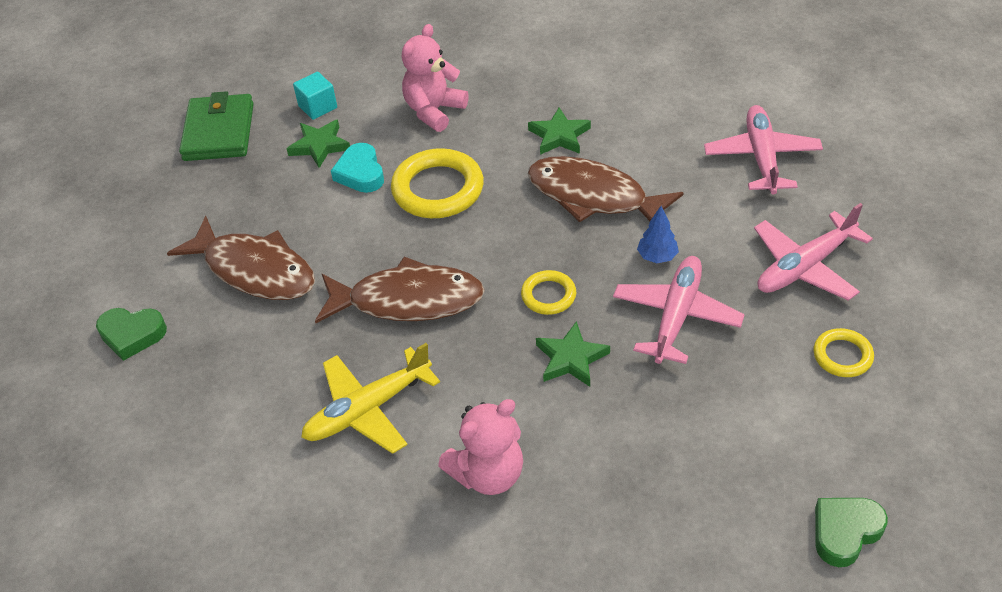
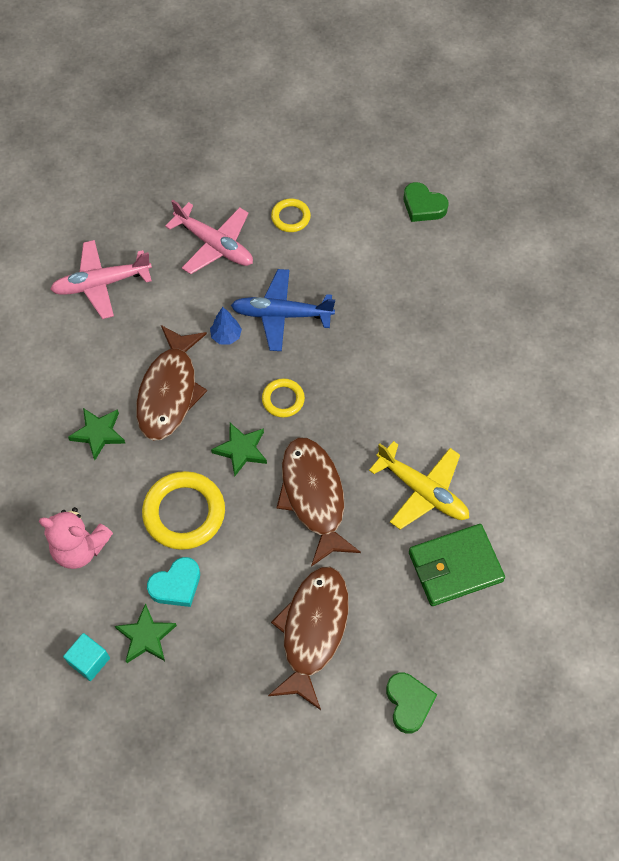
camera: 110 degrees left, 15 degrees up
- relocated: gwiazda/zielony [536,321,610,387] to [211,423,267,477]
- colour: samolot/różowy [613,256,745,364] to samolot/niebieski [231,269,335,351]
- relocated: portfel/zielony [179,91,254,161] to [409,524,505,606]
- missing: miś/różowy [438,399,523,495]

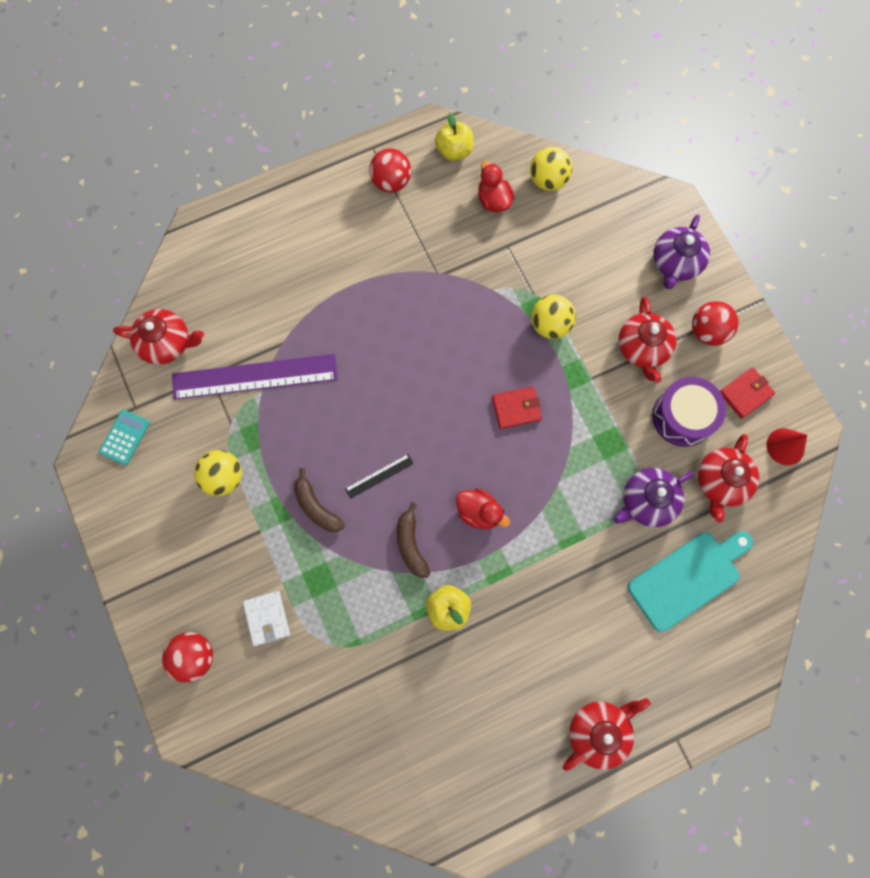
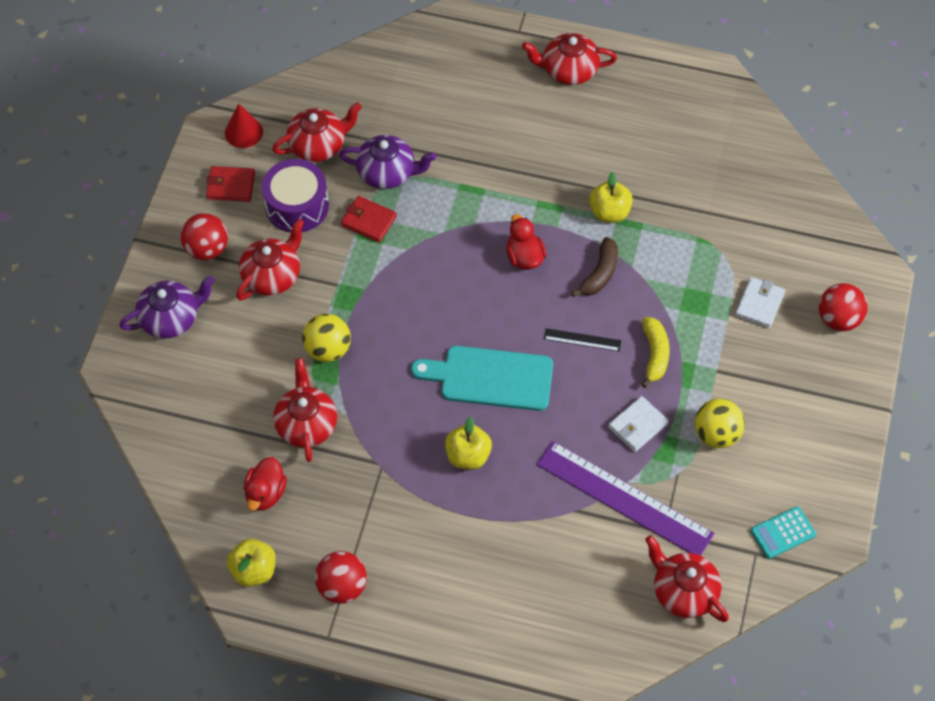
camera: 140 degrees left, 15 degrees down
- appeared: imbryk/czerwony [273,358,337,462]
- relocated: portfel/czerwony [492,386,542,429] to [341,196,397,243]
- relocated: deska do krojenia/turkusowy [628,531,753,632] to [411,346,553,411]
- appeared: jabłko/żółty [445,417,492,470]
- appeared: portfel/biały [608,396,669,452]
- colour: banan/brązowy [294,468,345,532] to banan/żółty [641,317,669,388]
- missing: piłka/żółty [530,147,572,191]

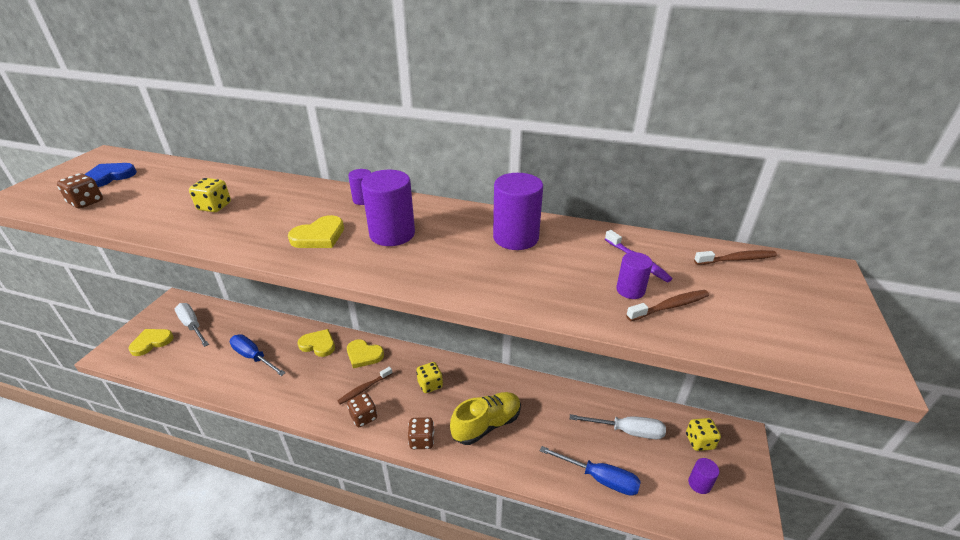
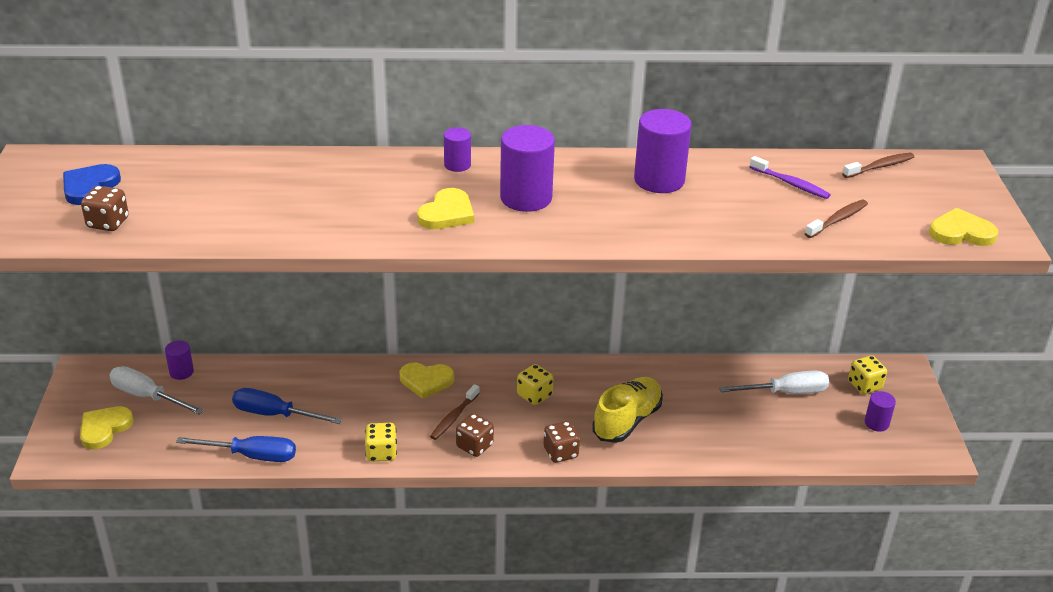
camera: 20 degrees left, 0 degrees up
- relocated: walec/fioletowy [616,252,653,299] to [165,341,194,380]
- relocated: śrubokręt/niebieski [540,446,641,496] to [176,436,296,462]
- relocated: kostka do gry/żółty [189,178,231,212] to [365,423,397,462]
- relocated: serce/żółty [298,329,335,357] to [929,208,998,246]

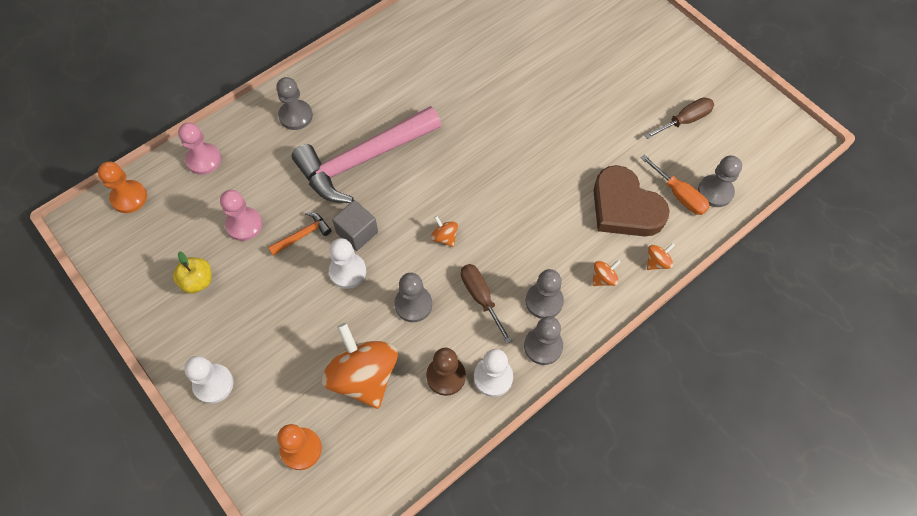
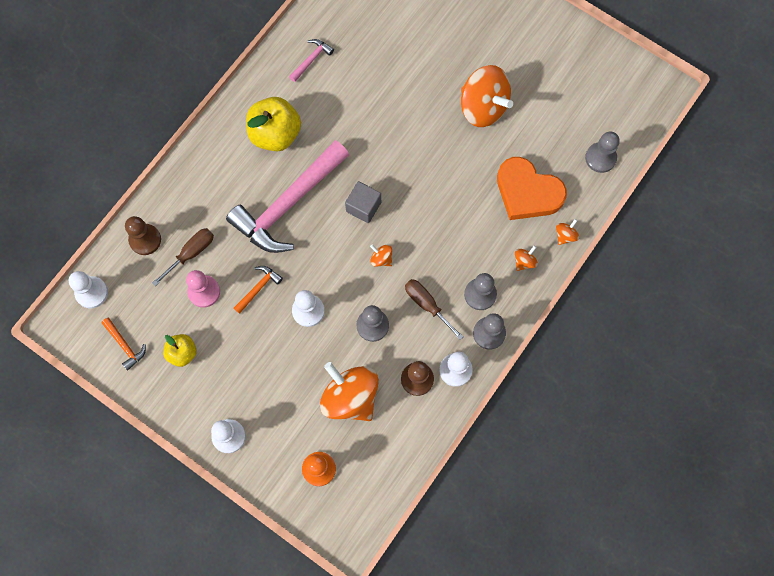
camera: 15 degrees left, 10 degrees up
- colour: pionek/pomarańczowy [98,162,147,213] to pionek/biały [69,271,108,308]
- appeared: młotek/pomarańczowy [101,318,146,370]
- colour: pionek/różowy [178,123,221,175] to pionek/brązowy [125,216,161,255]
- relocated: śrubokręt/brązowy [645,97,714,139] to [152,228,214,286]
- appeared: jabłko/żółty [246,97,301,151]
- appeared: młotek/różowy [289,39,334,82]
- relocated: sześcian/szary [332,200,378,251] to [345,181,381,223]
- appeared: bączek/pomarańczowy [461,65,513,127]
- colour: serce/brązowy [594,165,670,236] to serce/pomarańczowy [497,157,567,220]
- missing: pionek/szary [276,77,313,130]
- missing: śrubokręt/pomarańczowy [640,154,710,215]

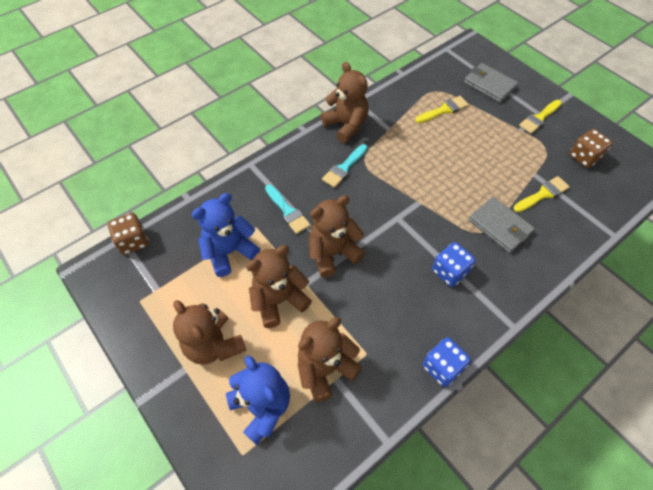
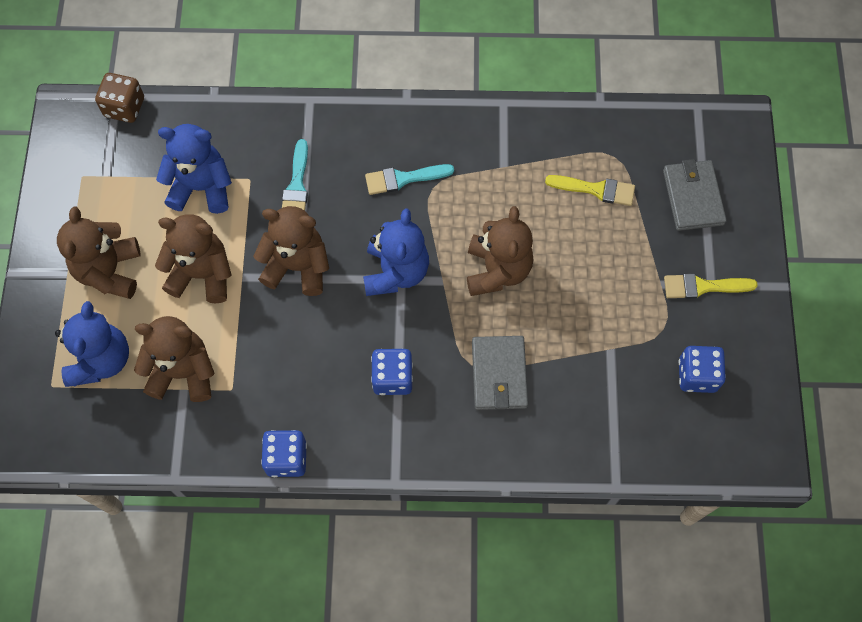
camera: 40 degrees right, 10 degrees up
- appeared: miś/niebieski [363,208,429,296]
- relocated: miś/brązowy [321,62,369,143] to [467,206,533,296]
- colour: kostka do gry/brązowy [569,129,612,168] to kostka do gry/niebieski [679,346,726,393]
- missing: pędzel/żółty [514,176,570,212]

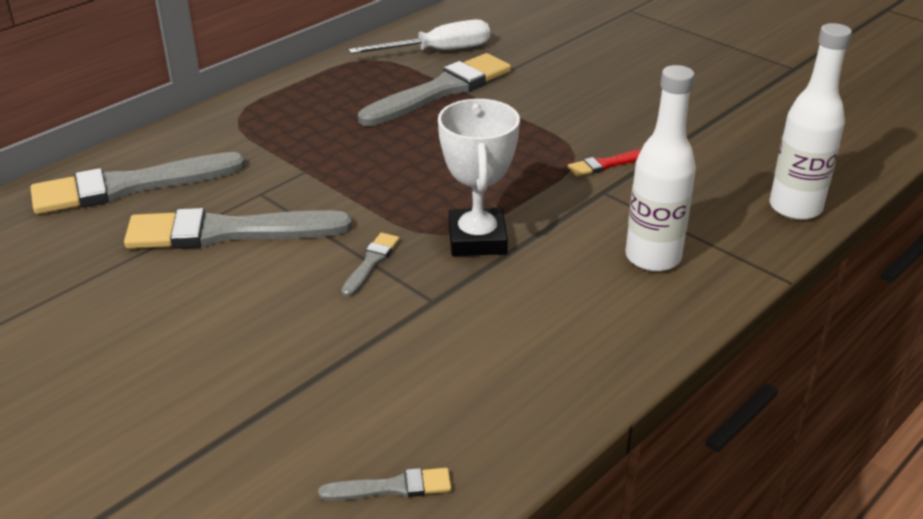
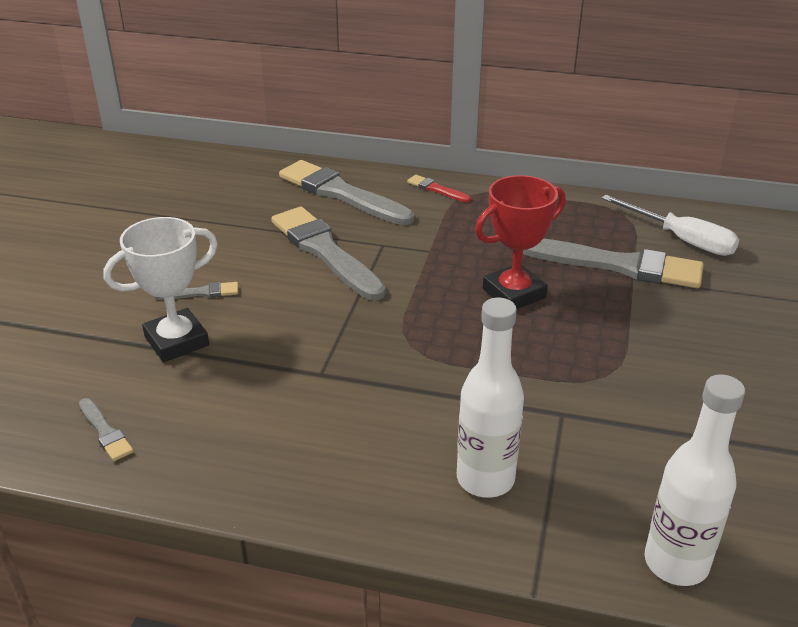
camera: 60 degrees right, 0 degrees up
- relocated: puchar/biały [438,99,520,256] to [103,217,218,362]
- relocated: pędzel/szary [341,233,400,297] to [153,282,238,300]
- relocated: pędzel/czerwony [567,149,642,177] to [407,175,471,202]
- appeared: puchar/czerwony [475,175,566,309]

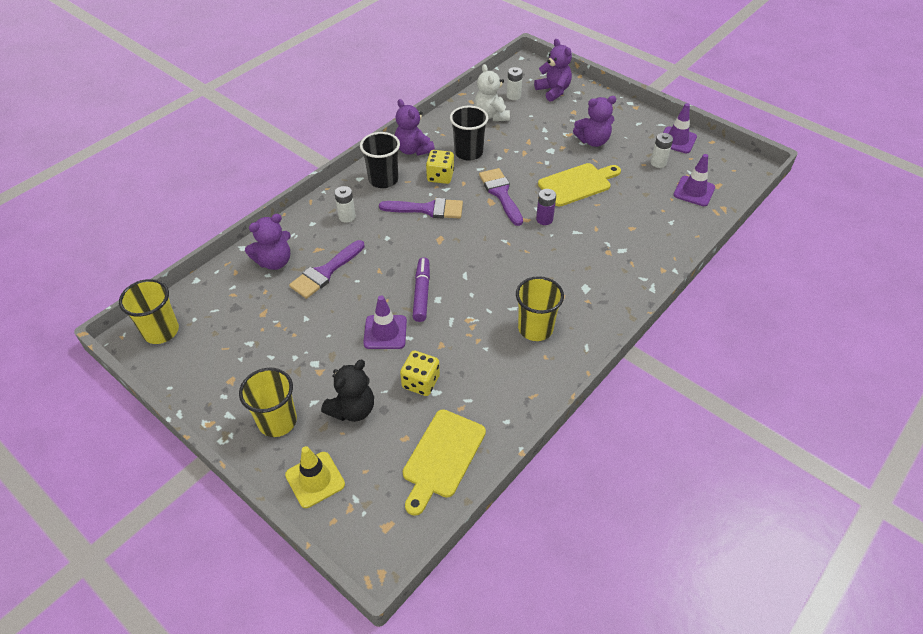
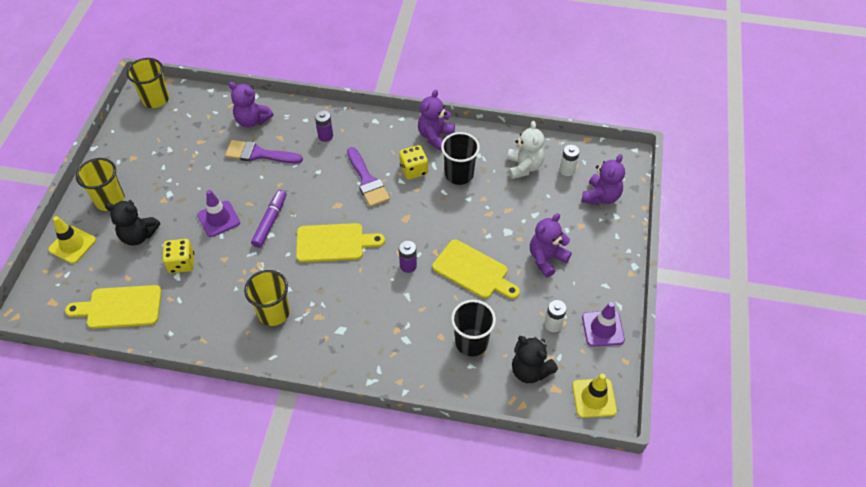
camera: 60 degrees right, 5 degrees up
- spun: flamaster/fioletowy [413,257,430,322] = [251,190,286,248] 45 degrees counterclockwise
- appeared: deska do krojenia/żółty [296,223,385,262]
- colour: bateria/biały [334,186,356,223] to bateria/fioletowy [315,110,333,142]
- relocated: szklanka/czarny [360,132,400,188] to [451,300,496,356]
- spun: miś/biały [474,64,510,121] = [507,121,544,179] 135 degrees clockwise
- exchanged: pachołek/fioletowy [673,154,715,206] to miś/czarny [512,336,558,383]
- spun: miś/fioletowy [573,96,616,147] = [530,213,572,277] 90 degrees clockwise
- appeared: pachołek/żółty [572,374,617,418]
- missing: pędzel/fioletowy [479,168,523,226]

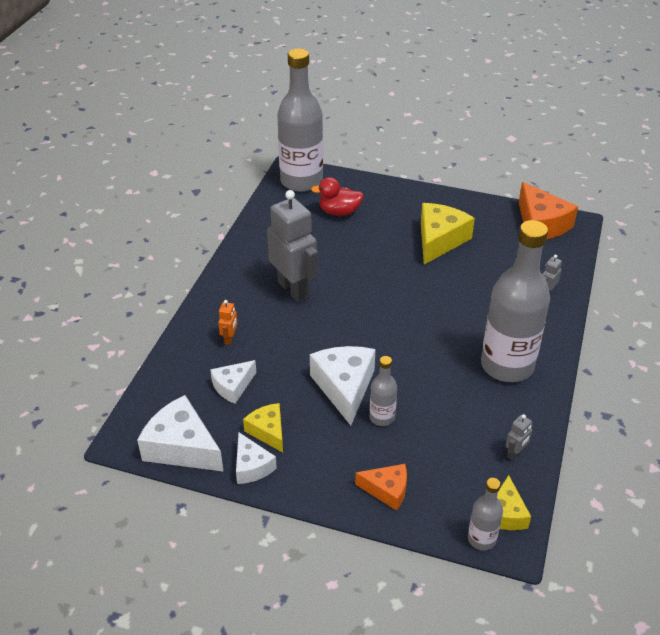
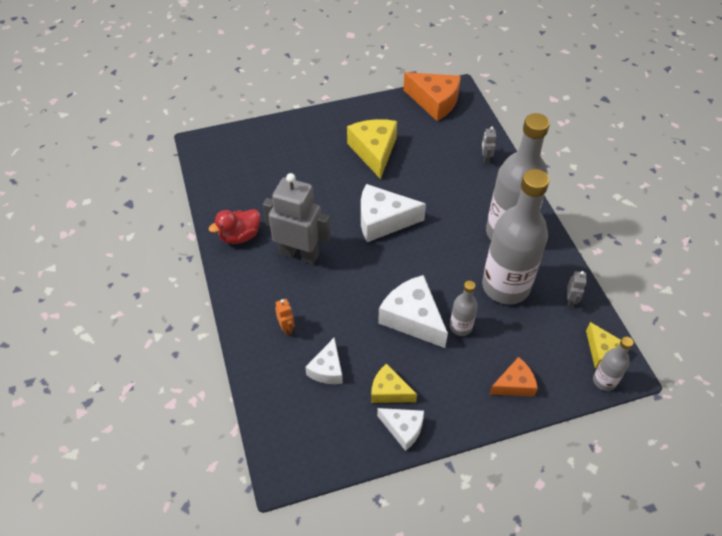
camera: 35 degrees left, 10 degrees up
- relocated: kaczka/czerwony [311,177,364,216] to [209,209,261,244]
- relocated: ser/biały [137,395,224,472] to [361,184,426,242]
- relocated: butelka/szary [277,48,323,192] to [482,169,549,304]

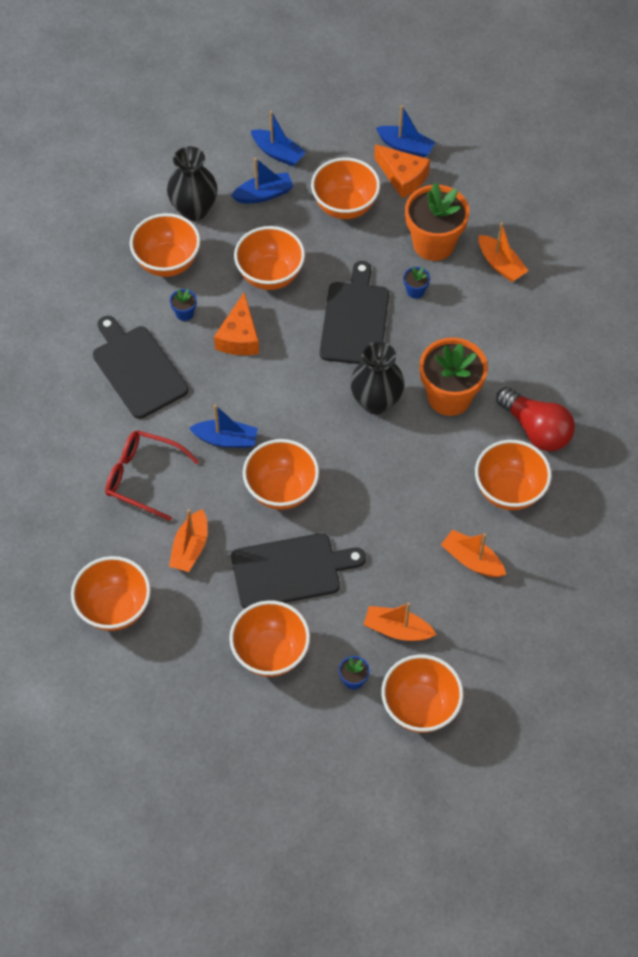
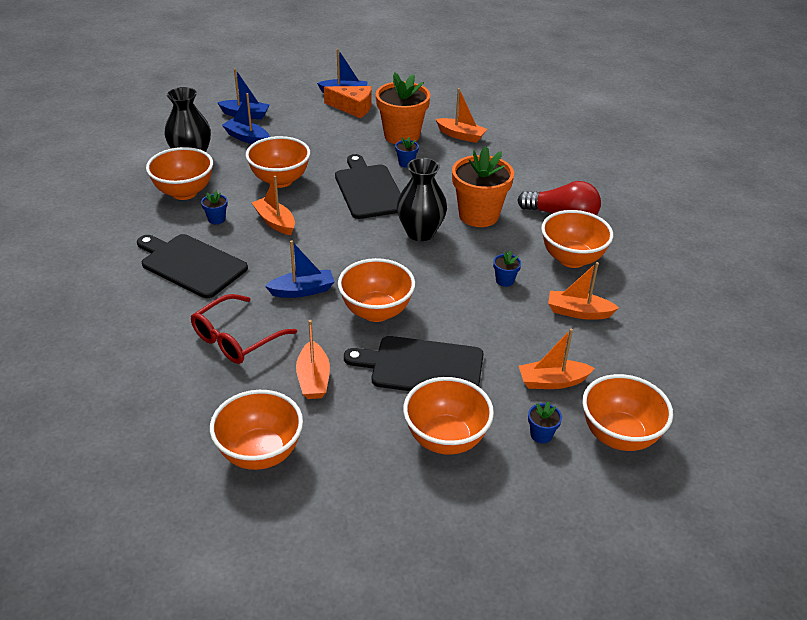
camera: 25 degrees left, 20 degrees down
- spun: okulary/czerwony [105,430,199,521] = [191,294,297,364] 45 degrees counterclockwise
- spun: łódka/niebieski [231,158,293,203] = [222,93,270,144] 105 degrees counterclockwise
- exchanged: ser/pomarańczowy [214,292,259,355] to łódka/pomarańczowy [252,176,295,235]
- spun: deska do krojenia/czarny [231,533,366,609] = [344,336,484,391] 135 degrees counterclockwise
- appeared: doniczka/niebieski [493,251,521,287]
- missing: miska/pomarańczowy [311,157,380,219]

